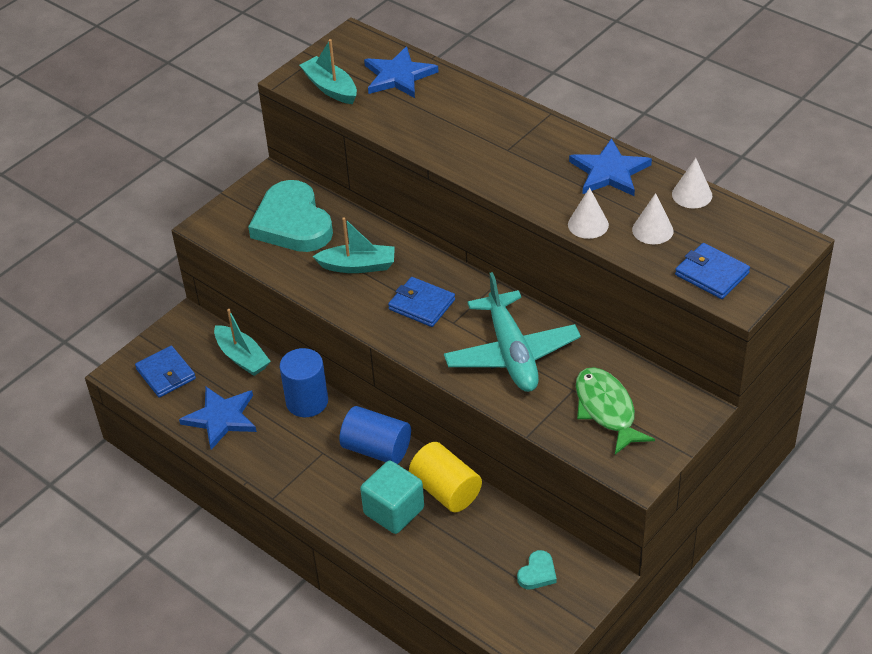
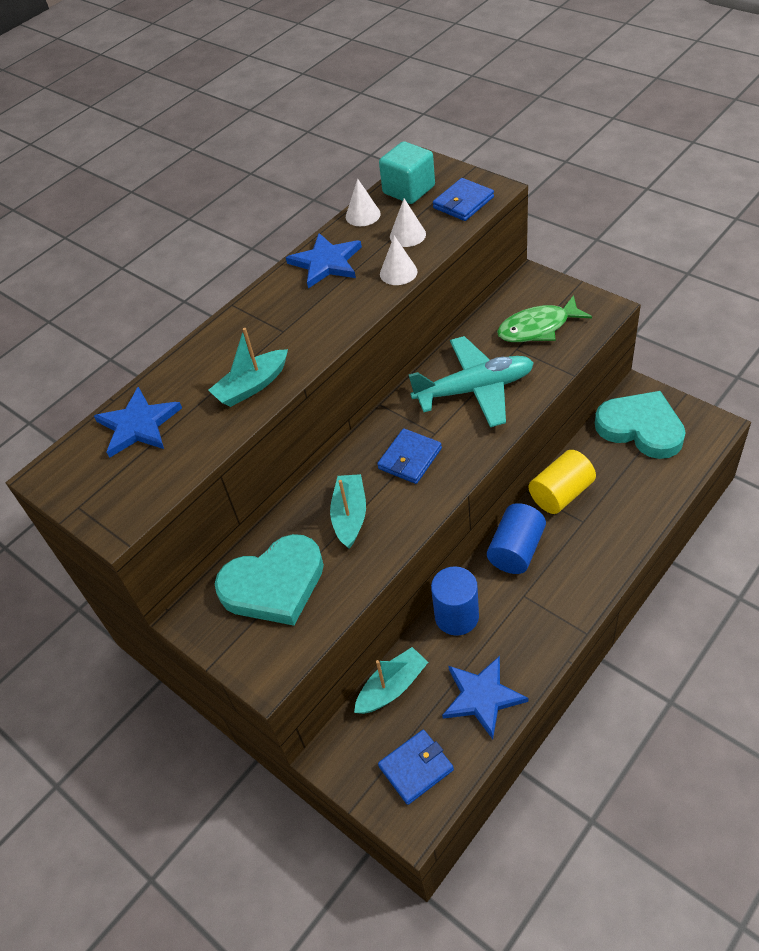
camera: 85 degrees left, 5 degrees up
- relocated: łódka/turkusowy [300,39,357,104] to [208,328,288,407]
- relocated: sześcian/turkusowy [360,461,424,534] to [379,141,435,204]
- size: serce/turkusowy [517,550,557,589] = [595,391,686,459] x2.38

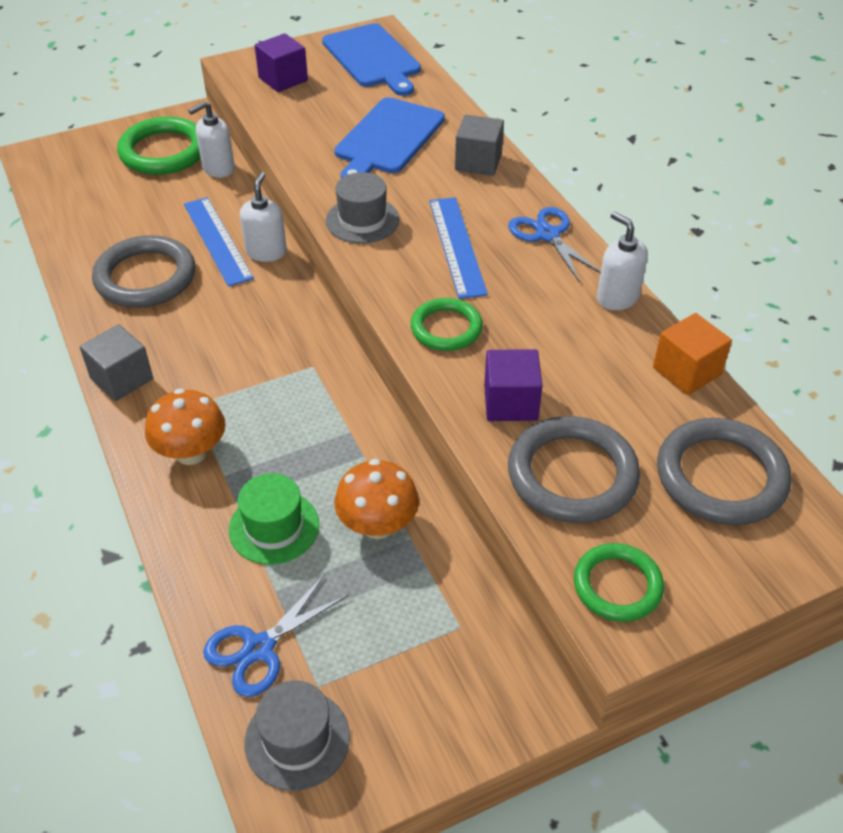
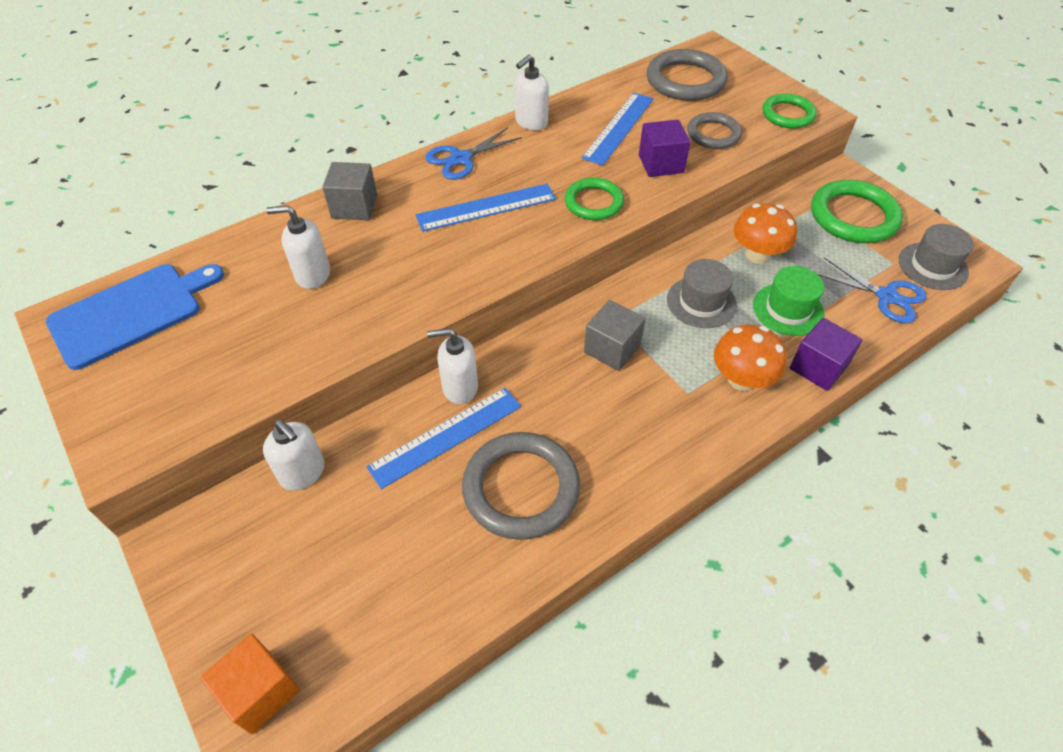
camera: 100 degrees left, 5 degrees up
- relocated: sześcian/pomarańczowy [653,313,732,395] to [200,634,300,734]
- exchanged: deska do krojenia/niebieski [335,97,445,178] to dozownik mydła/biały [266,205,330,289]
- appeared: linijka/niebieski [581,93,654,166]
- relocated: sześcian/szary [80,324,153,401] to [584,300,645,371]
- relocated: kapelusz/szary [326,172,400,244] to [667,259,737,328]
- size: pierścień/szary [508,416,640,523] = [687,112,742,149] x0.63
- relocated: sześcian/fioletowy [255,33,308,92] to [790,318,862,391]
- relocated: pierścień/zielony [117,117,201,175] to [811,180,903,243]

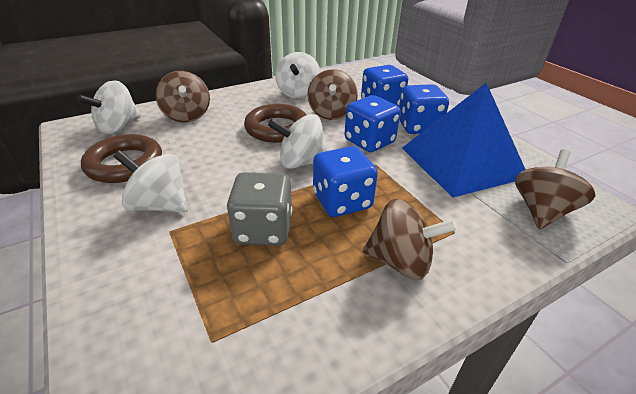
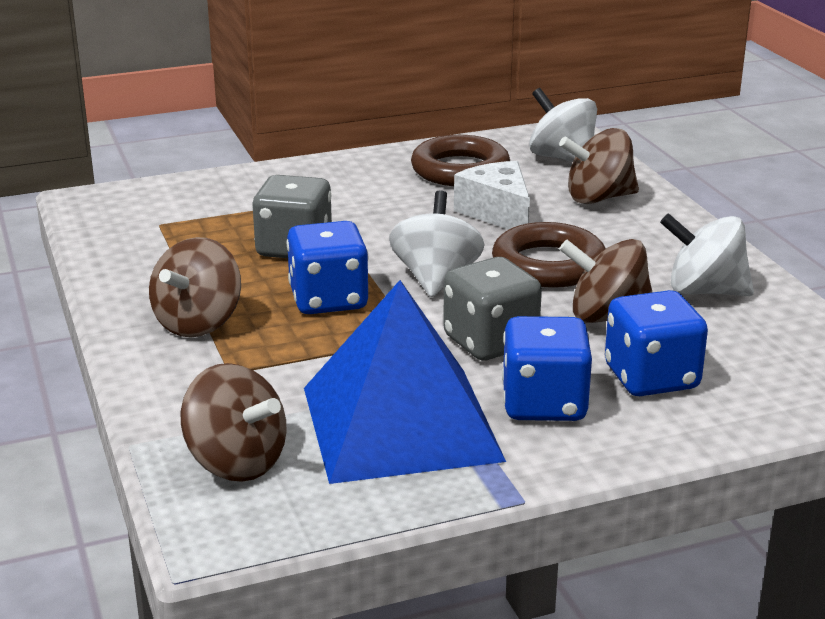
camera: 100 degrees right, 10 degrees down
- colour: kostka do gry/niebieski [345,95,401,152] to kostka do gry/szary [443,257,542,361]
- appeared: ser/biały [454,161,530,230]
- missing: bączek/biały [114,150,188,213]

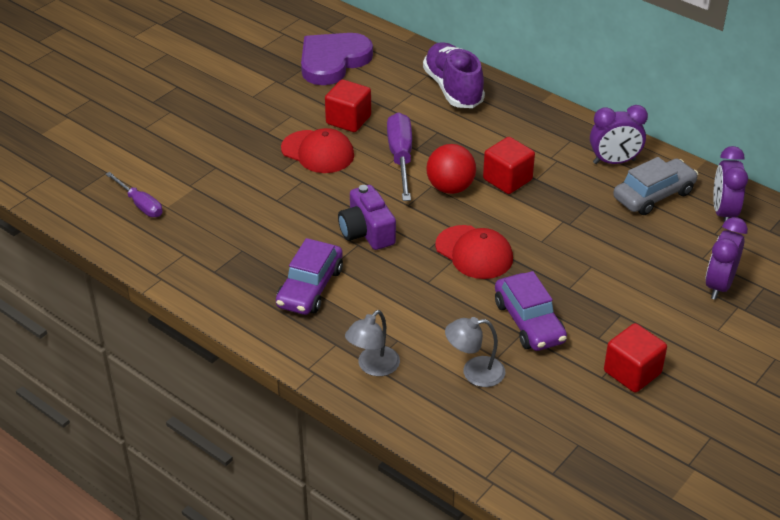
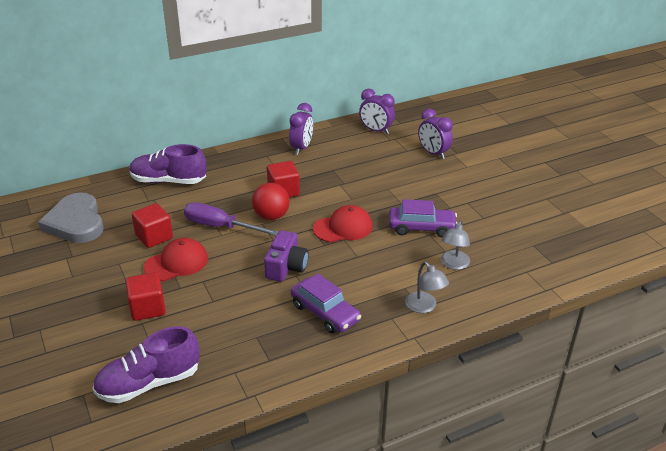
camera: 65 degrees left, 5 degrees down
- colour: serce/fioletowy [301,33,373,85] to serce/szary [38,192,104,243]
- exchanged: śrubokręt/fioletowy [106,172,163,217] to but/fioletowy [92,326,200,403]
- relocated: sześcian/czerwony [604,323,667,393] to [125,272,166,321]
- spun: aparat fotograficzny/fioletowy [338,185,396,250] = [264,230,309,282] 75 degrees counterclockwise
- missing: samochód/szary [613,157,698,215]

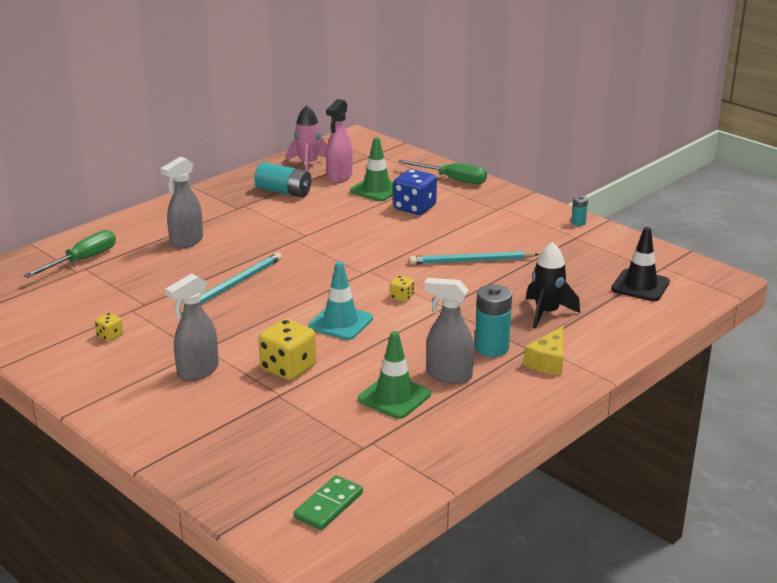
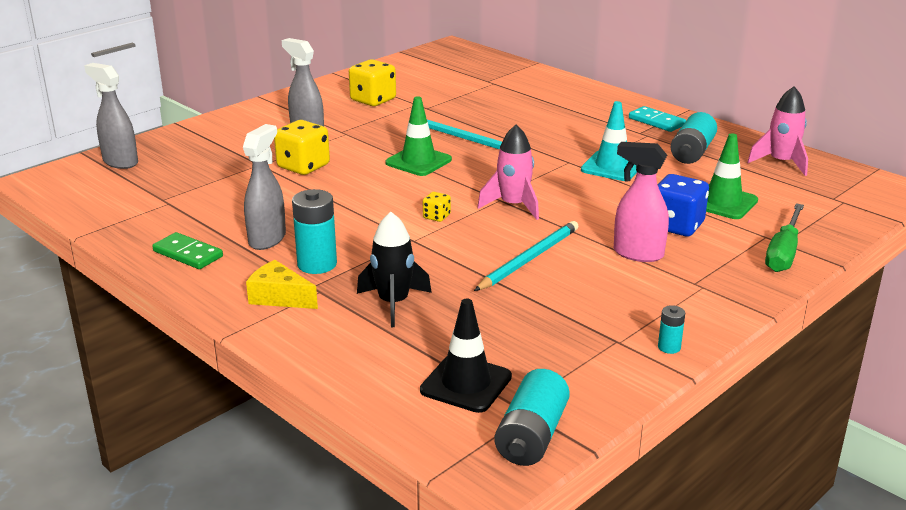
camera: 90 degrees right, 0 degrees up
- relocated: spryskiwacz/szary [160,157,203,249] to [84,63,138,169]
- relocated: kostka domina/zielony [294,475,363,530] to [152,232,223,269]
- size: kostka do gry/żółty [95,313,123,342] = [349,59,396,106] x2.02
- relocated: pachołek/zielony [358,331,431,419] to [385,96,452,176]
- spun: ołówek/turkusowy [409,251,539,265] = [474,221,579,291] 45 degrees clockwise
- appeared: rakieta/różowy [477,125,539,220]
- appeared: bateria/turkusowy [494,369,570,466]
- relocated: pachołek/turkusowy [308,261,373,340] to [581,101,637,181]
- relocated: spryskiwacz/różowy [326,99,352,183] to [614,142,669,262]
- appeared: kostka domina/turkusowy [629,106,686,132]
- missing: śrubokręt/zielony [23,230,116,278]

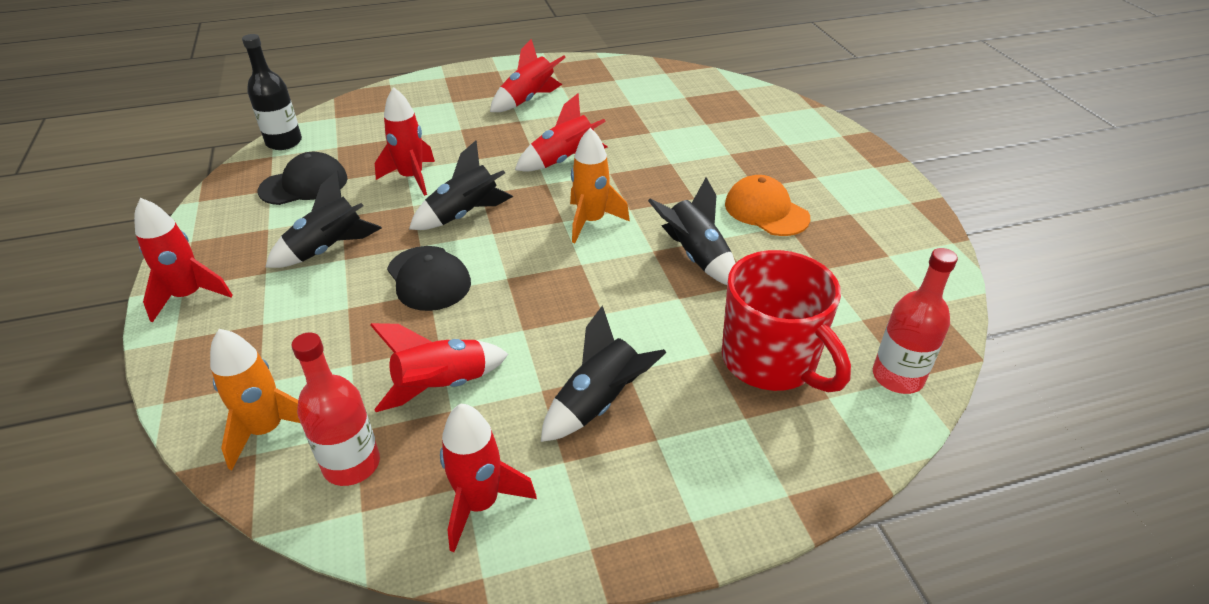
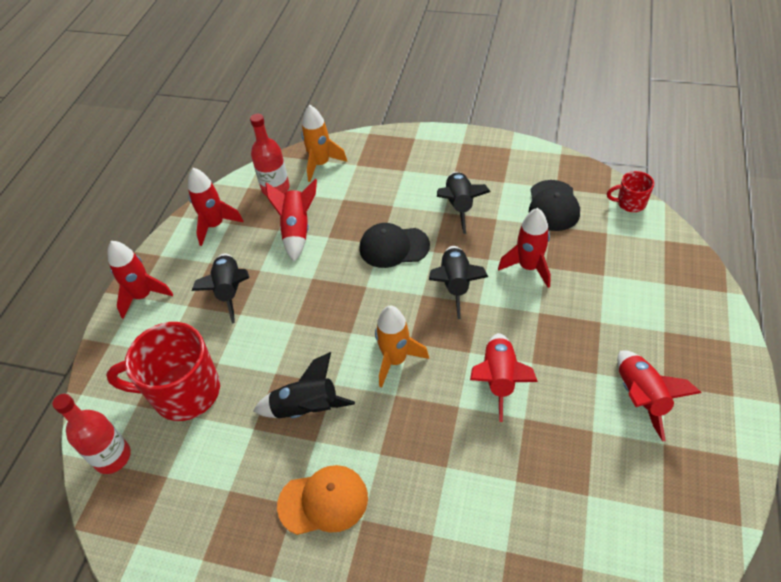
camera: 125 degrees right, 10 degrees up
- relocated: rakieta/czerwony [134,198,233,323] to [107,241,173,318]
- exchanged: butelka/czarny [242,34,302,150] to kubek/czerwony [607,171,654,212]

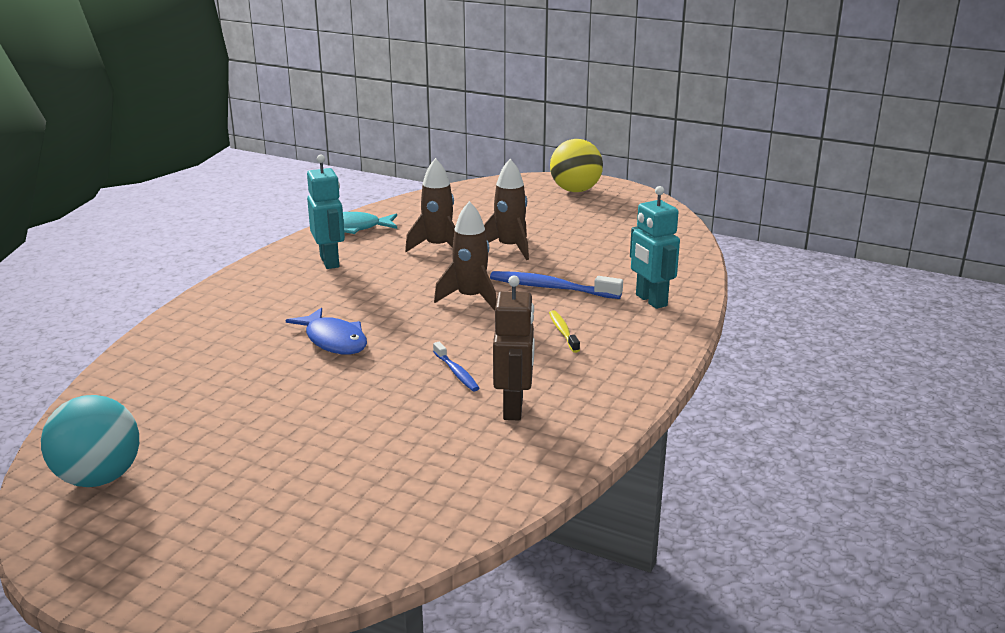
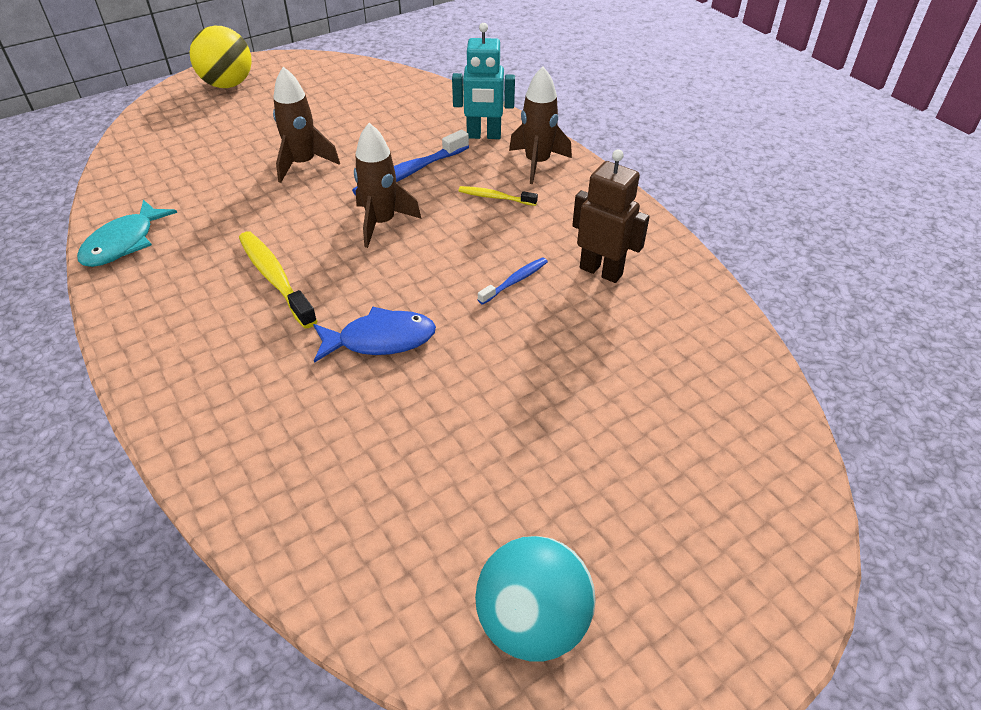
camera: 60 degrees left, 20 degrees up
- appeared: szczoteczka do zębów/żółty [239,231,317,328]
- spun: szczoteczka do zębów/niebieski [433,342,480,392] = [478,257,548,305] 45 degrees counterclockwise
- relocated: rakieta/brązowy [405,158,455,252] to [509,67,572,184]
- missing: robot/turkusowy [307,154,345,269]

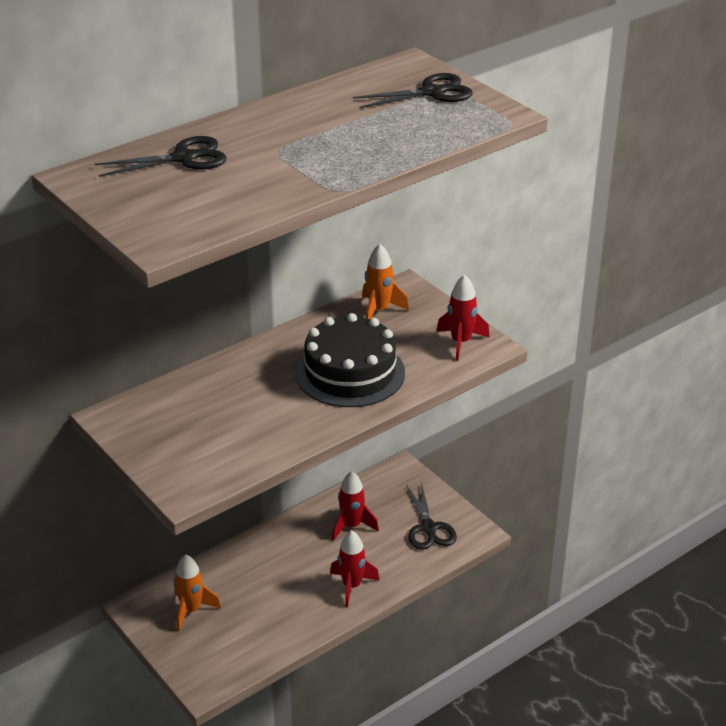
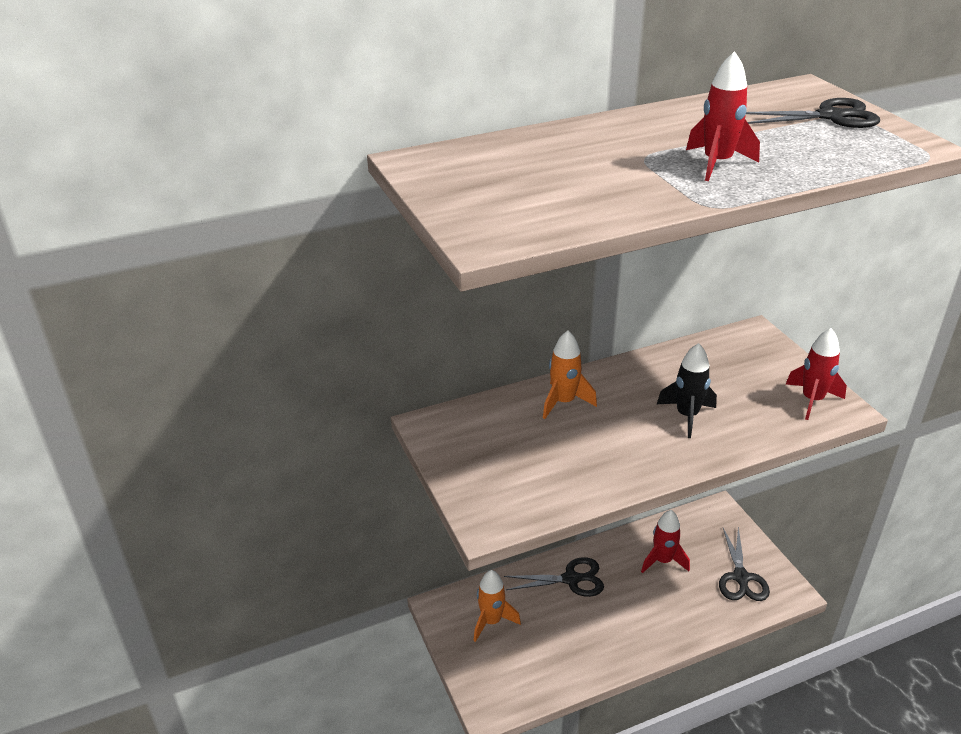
camera: 15 degrees right, 0 degrees up
- relocated: nożyczki/czarny [95,136,227,177] to [504,557,604,597]
- relocated: rakieta/pomarańczowy [362,244,409,319] to [543,330,597,419]
- exchanged: tort/czarny [296,313,405,407] to rakieta/czarny [657,343,717,438]
- relocated: rakieta/czerwony [330,531,380,607] to [686,51,760,181]

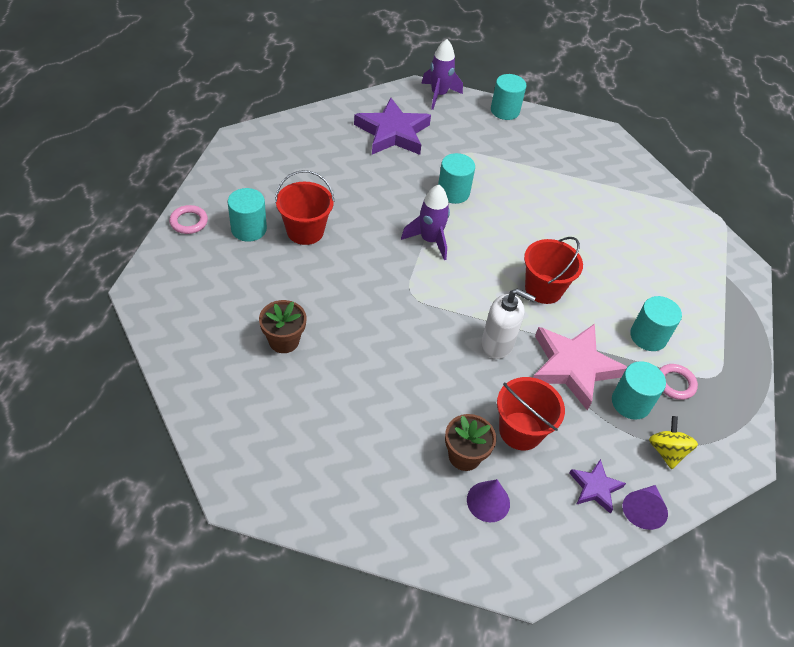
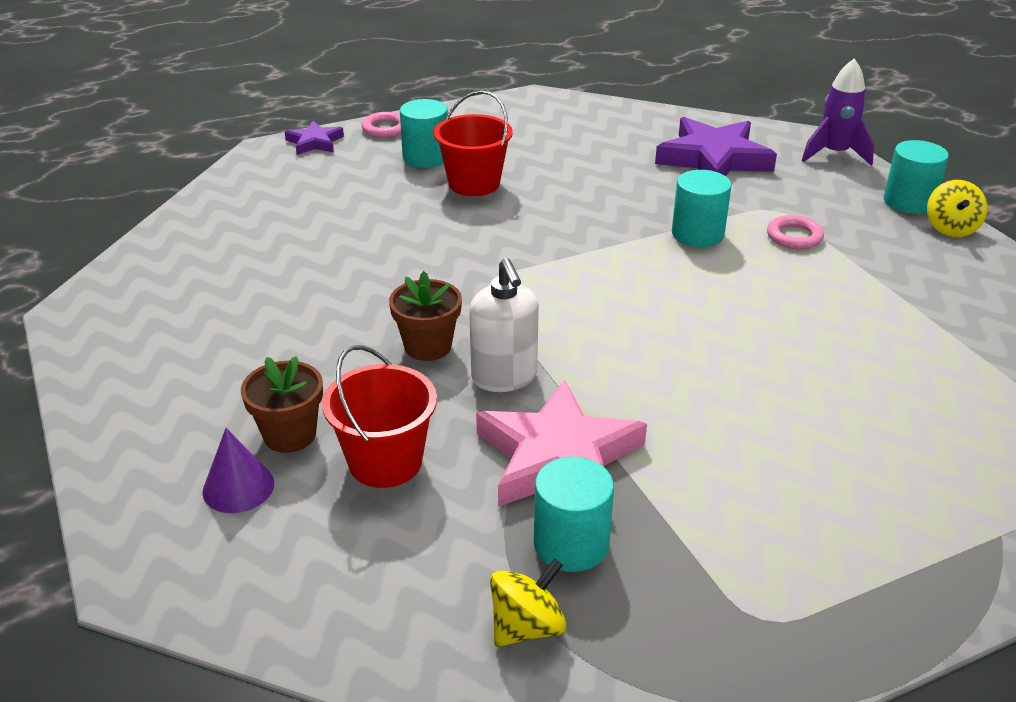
camera: 55 degrees right, 15 degrees down
- relocated: gwiazda/fioletowy [569,459,626,514] to [285,120,344,155]
- relocated: doniczka/brązowy [259,300,306,353] to [389,271,462,361]
- relocated: pierścień/różowy [660,364,698,400] to [767,215,824,249]
- appeared: bączek/żółty [927,180,987,237]
- missing: rakieta/fioletowy [401,185,450,260]
- missing: wiadro/czerwony [524,237,583,304]
- missing: stożek/fioletowy [623,485,668,530]
- missing: walec/turkusowy [630,296,682,351]

